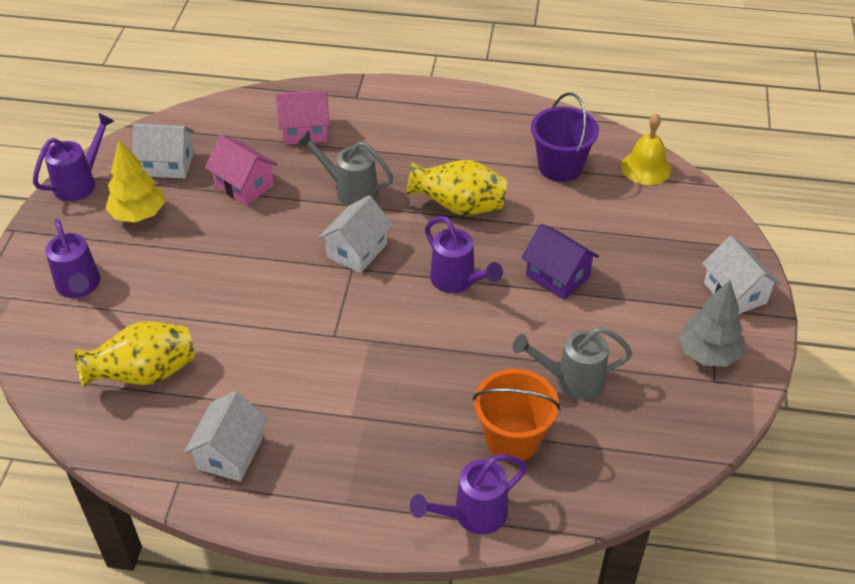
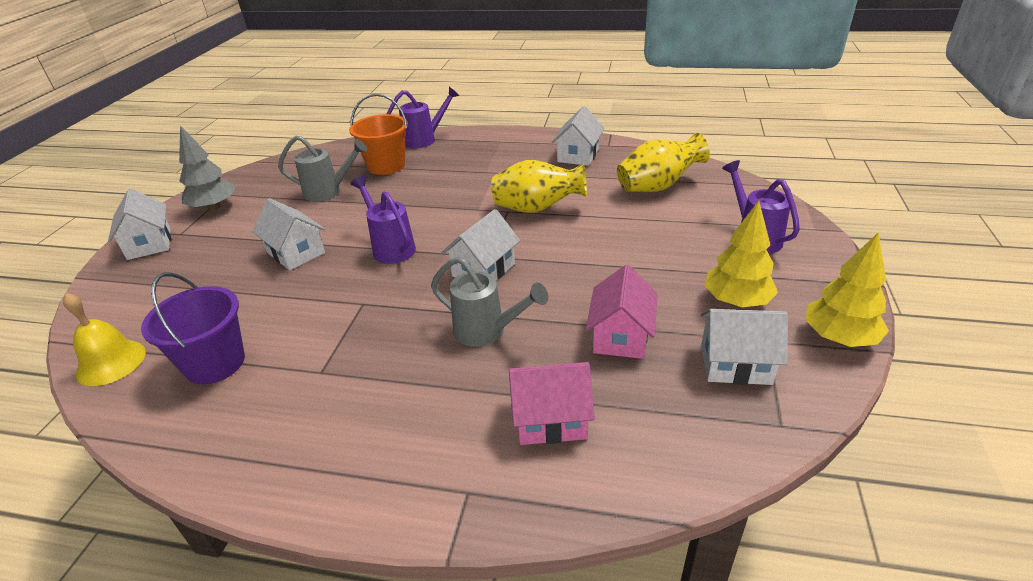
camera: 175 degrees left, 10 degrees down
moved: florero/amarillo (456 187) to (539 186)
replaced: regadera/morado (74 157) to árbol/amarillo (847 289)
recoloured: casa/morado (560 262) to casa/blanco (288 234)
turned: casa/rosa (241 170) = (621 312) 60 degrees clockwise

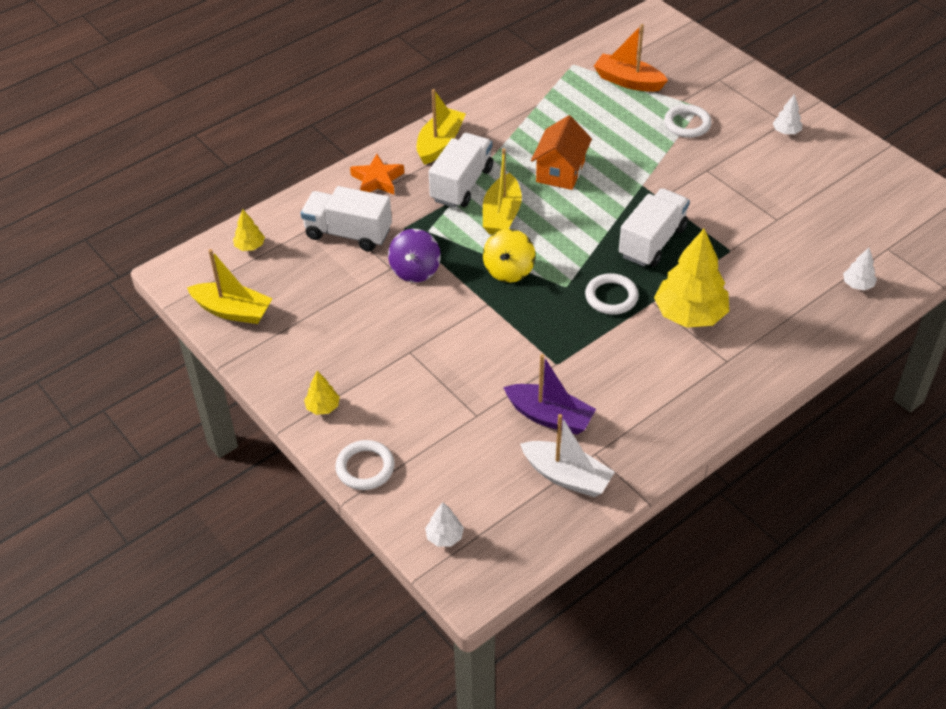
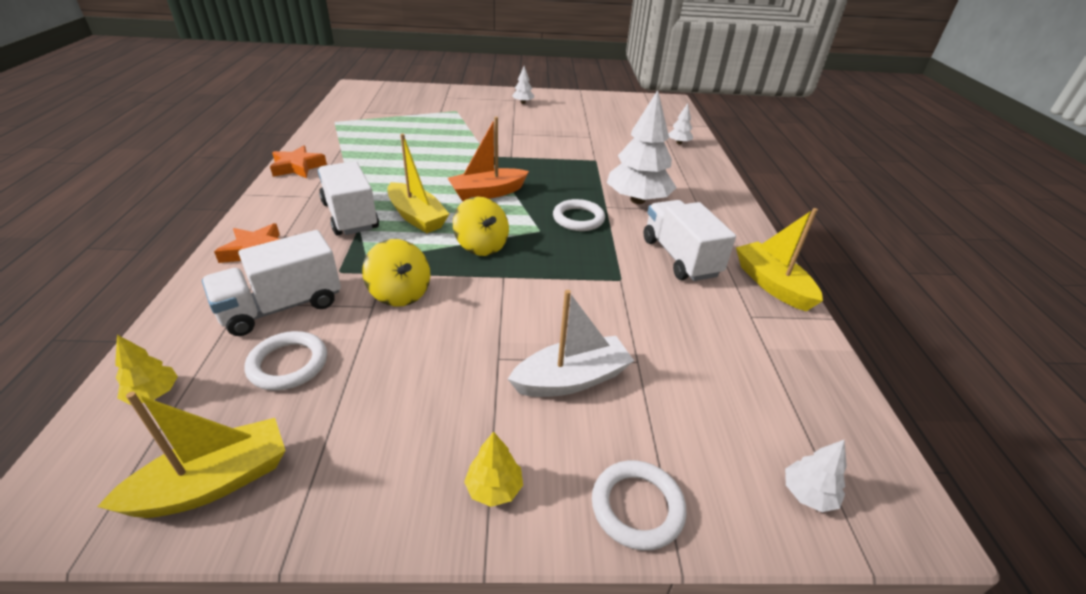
camera: 55 degrees left, 10 degrees down
removed: barco/morado (549 394); casa/naranja (561 152)
added: estrella/naranja (298 161)
moved: barco/amarillo (441 127) to (779 259); barco/blanco (567 455) to (571 343); barco/naranja (631 58) to (488 159); camión/blanco (654 227) to (690 240); anillo/blanco (688 121) to (286 361)
recoloured: peonza/morado (414 256) to peonza/amarillo (396 273); árbol/amarillo (691 278) to árbol/blanco (642 147)

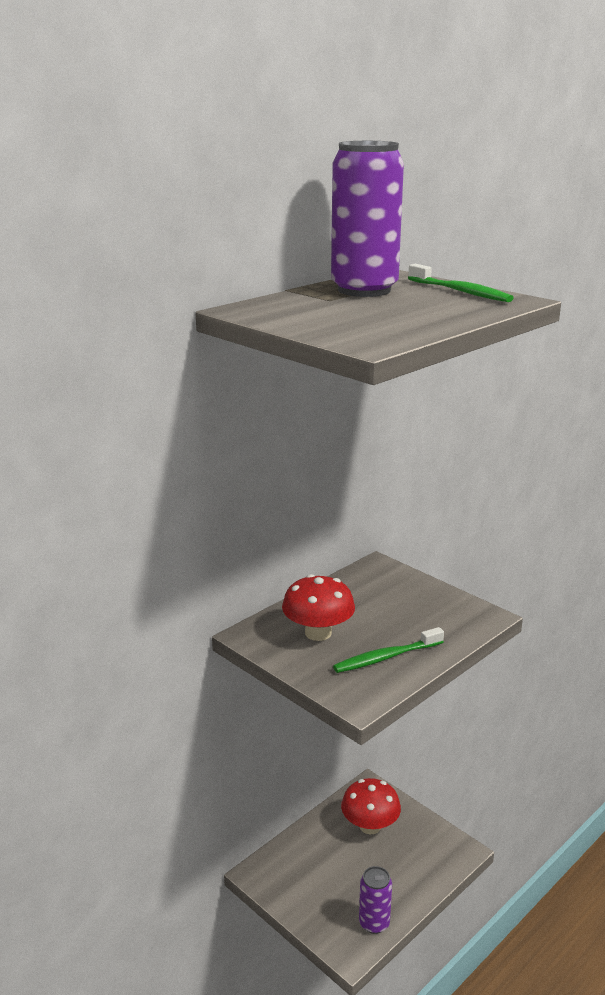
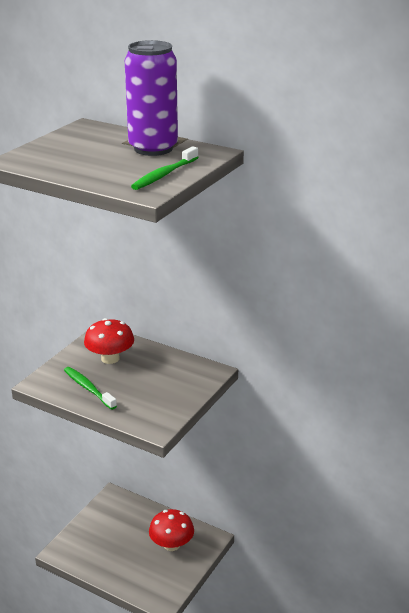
camera: 75 degrees right, 5 degrees up
removed: lata/morado (375 900)

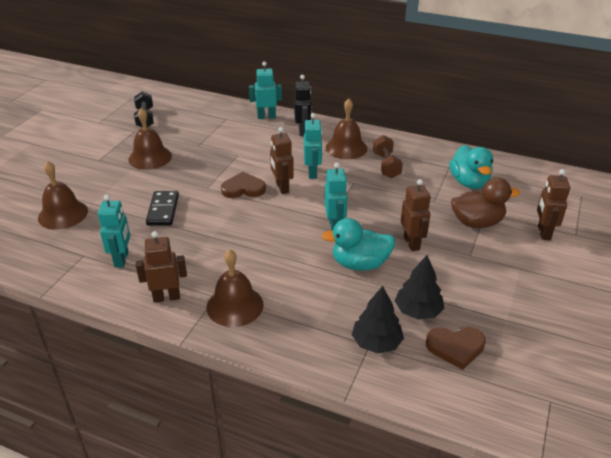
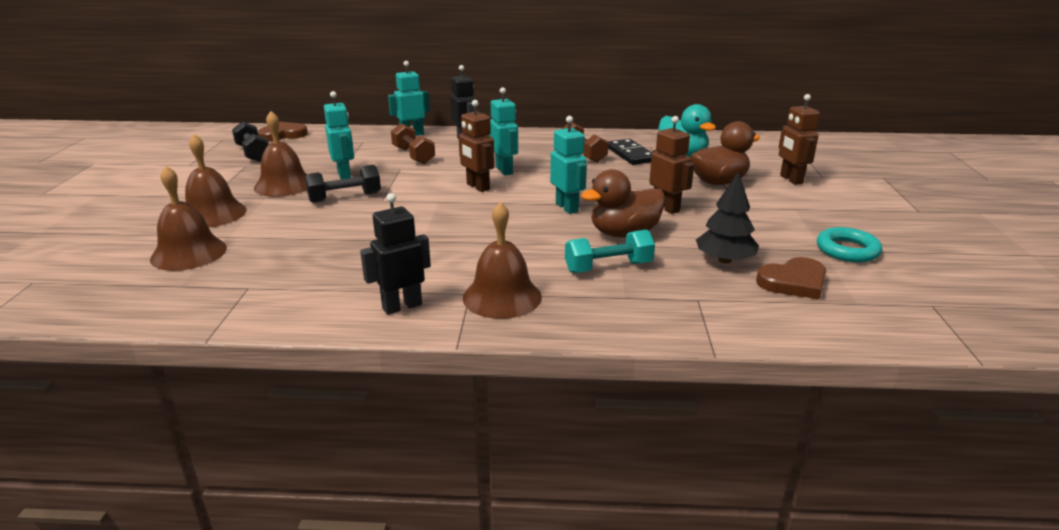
camera: 20 degrees left, 10 degrees down
removed: árbol/negro (378 320)
added: mancuerna/negro (343 184); mancuerna/marrón (413 143); mancuerna/turquesa (610 251); anillo/turquesa (849 244)
moved: robot/turquesa (114 231) to (339 135); ficha de dominó/negro (162 208) to (630 152); corazón/marrón (243 185) to (283 131); campana/marrón (346 128) to (215 180)
recoloured: robot/marrón (161 267) to robot/negro (395 254); pato/turquesa (358 244) to pato/marrón (623 203)

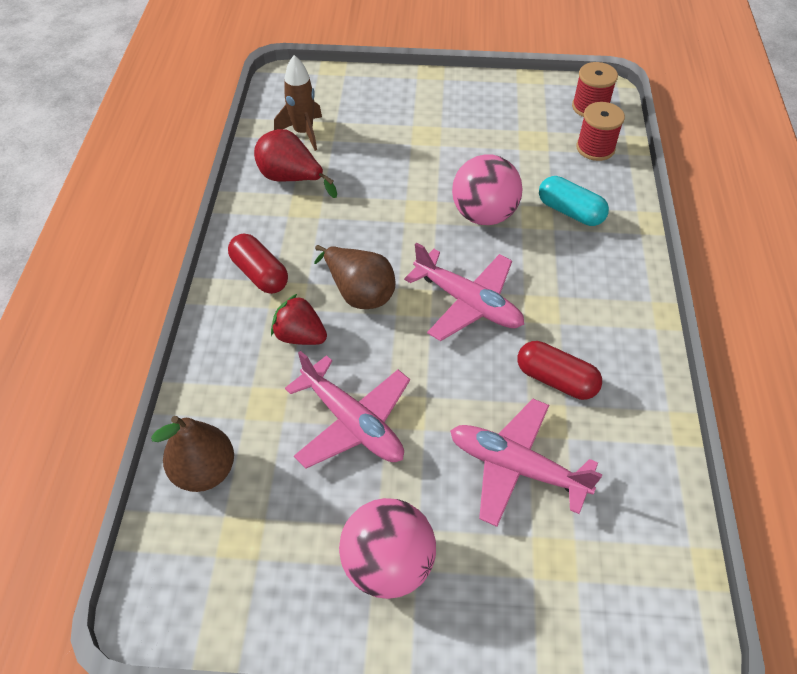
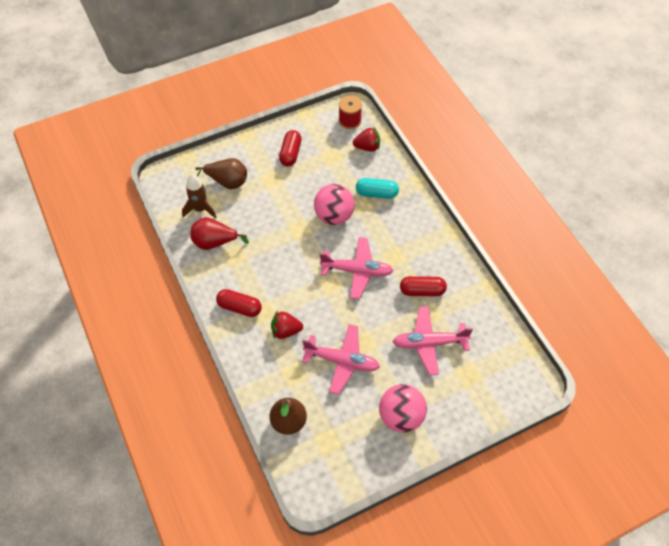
camera: 30 degrees left, 5 degrees up
added: cápsula/rojo (290 148)
moved: pera/marrón (355 277) to (221 173)
replaced: carrete/rojo (600 131) to fresa/rojo (366 139)

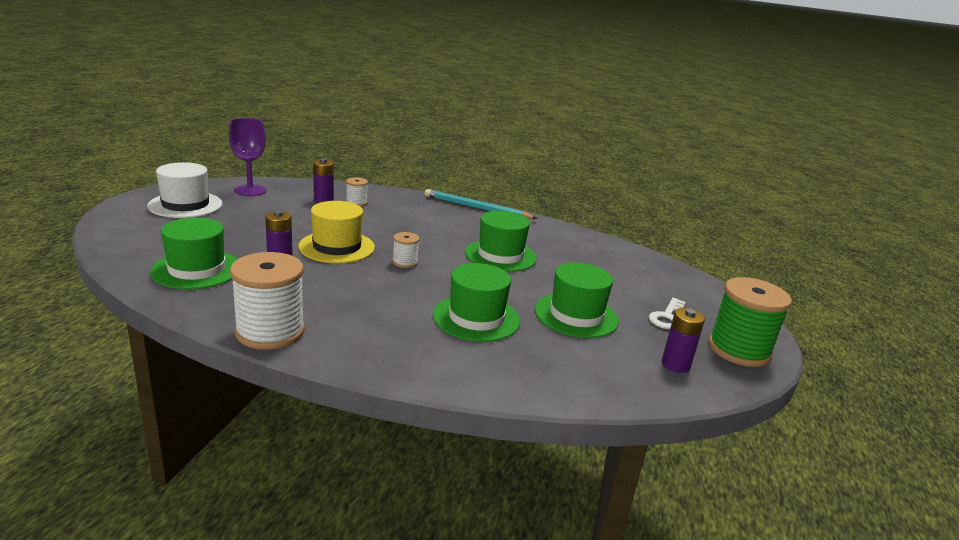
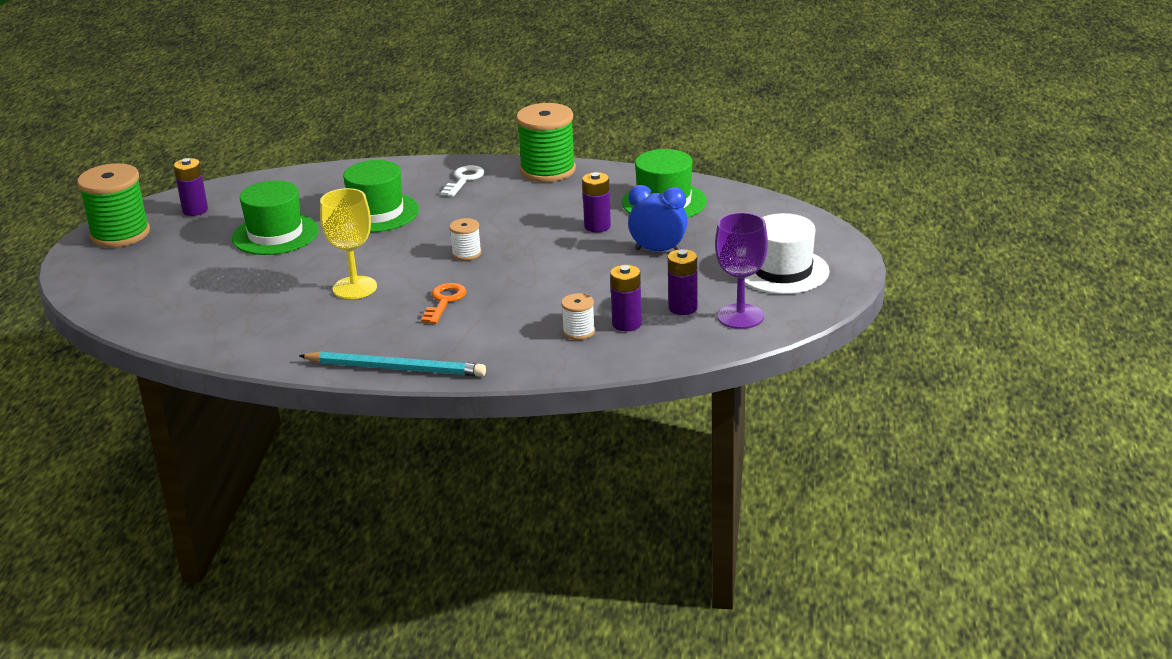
camera: 175 degrees right, 5 degrees up
removed: sombrero/amarillo (336 232)
added: llave/naranja (444 303); despertador/azul (658 218); pila/morado (683 282)
moved: llave/blanco (667 313) to (462 181)
replaced: sombrero/verde (501 241) to copa/amarillo (348 243)
recoloured: carrete/blanco (267 301) to carrete/verde (546 142)

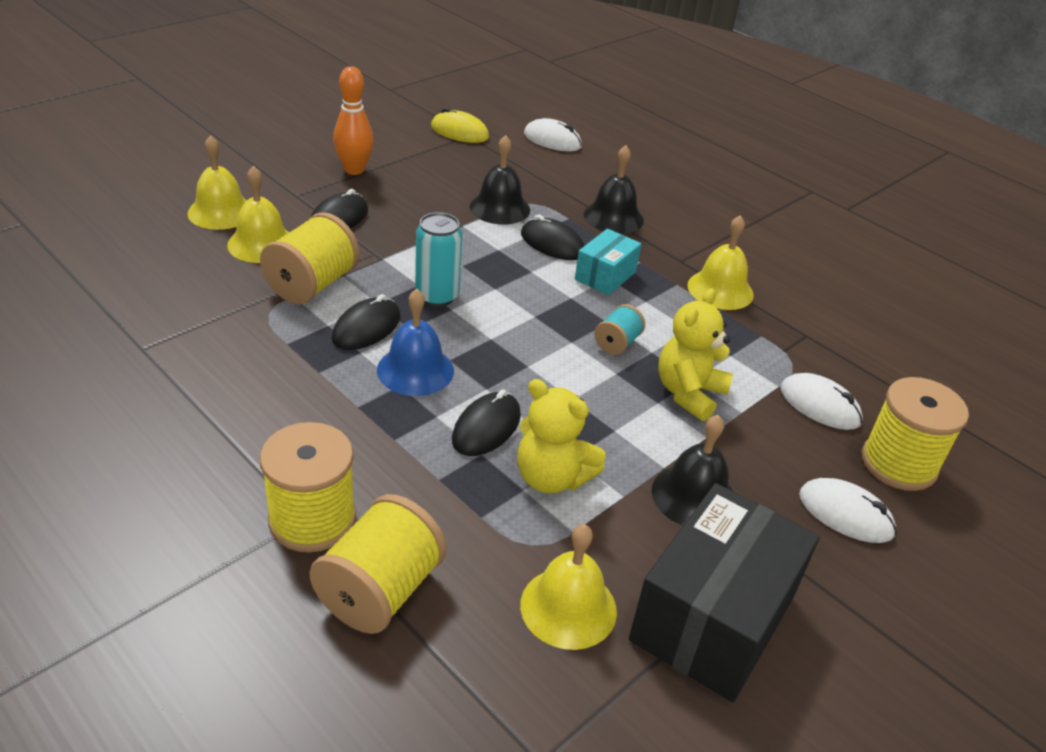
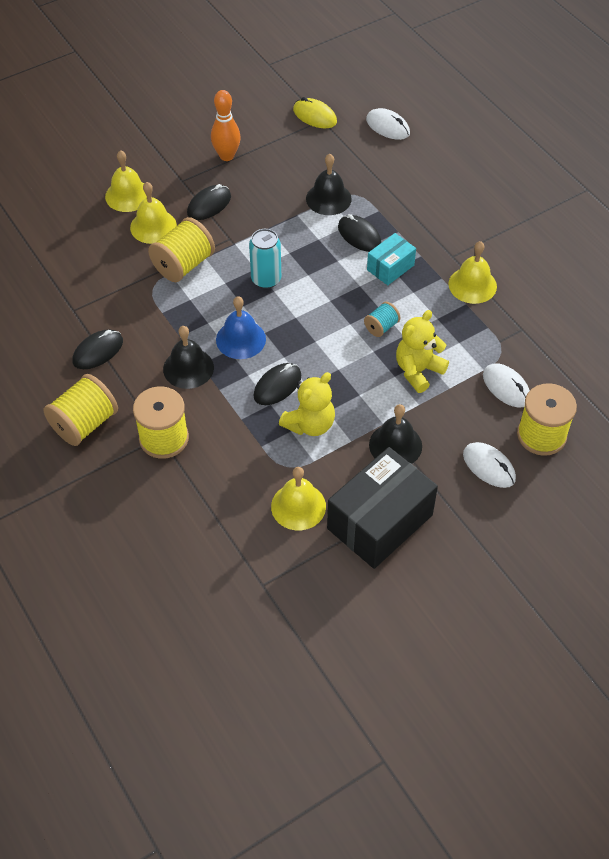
camera: 15 degrees right, 15 degrees up
moved: carrete/amarillo (378 564) to (81 410); ratón/negro (366 322) to (97 349); campana/negro (614 189) to (188 357)
turned: osito/amarillo (561 436) = (307 404) 90 degrees counterclockwise

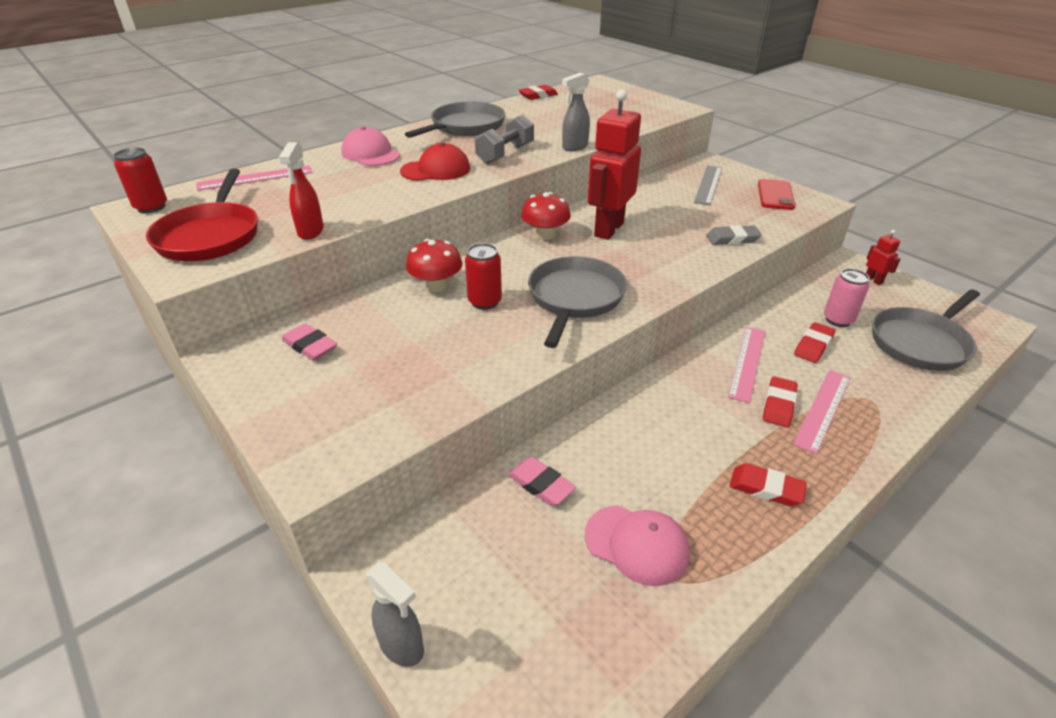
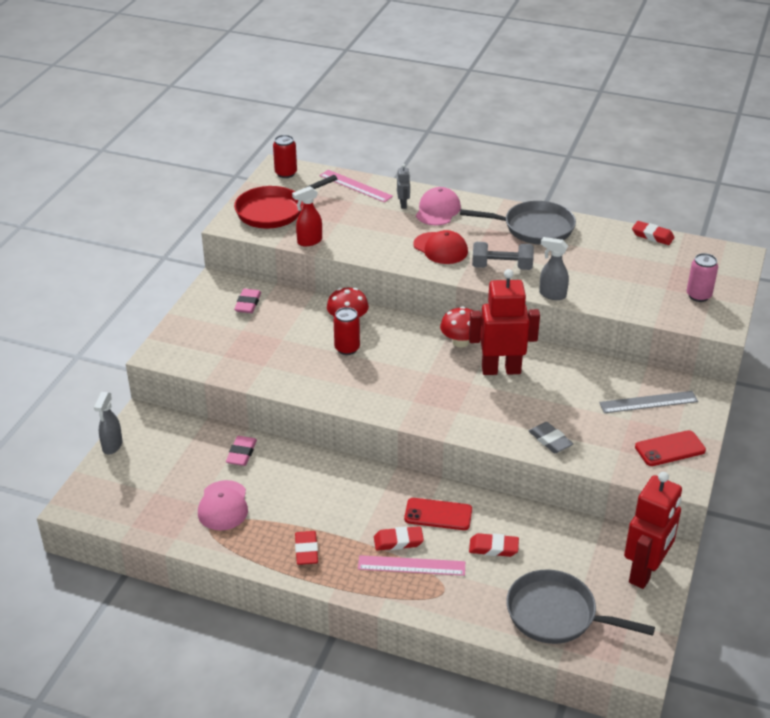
camera: 60 degrees right, 0 degrees up
removed: sartén/gris (577 302)
added: robot/gris (403 186)
moved: lata/rosa (847 297) to (702 277)
replaced: regla/rosa (746 365) to móvil/rojo (438 514)
resized: robot/rojo (883 257) = (653 530) x2.33

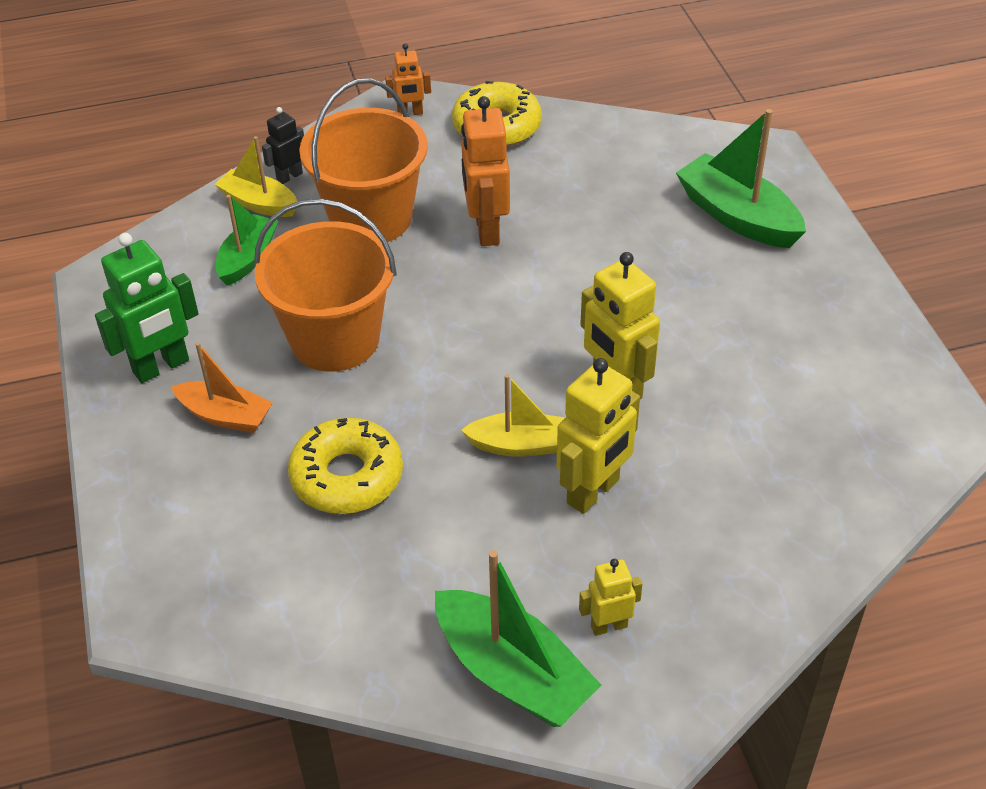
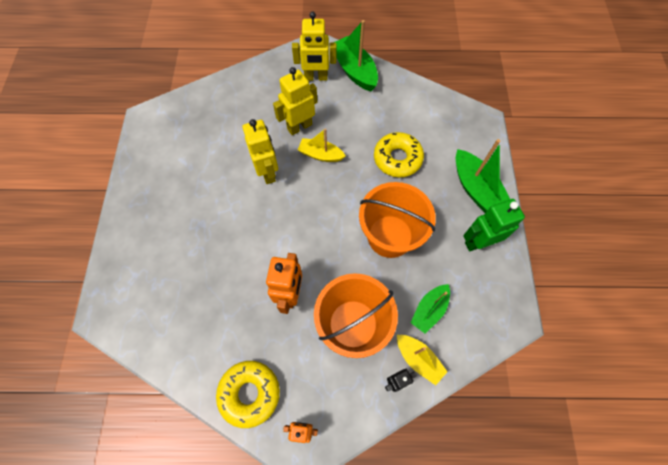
camera: 165 degrees left, 20 degrees up
removed: barco/naranja (222 387)
moved: barco/verde (741 178) to (483 176)
resized: robot/amarillo (610 597) = (314 46) x1.81

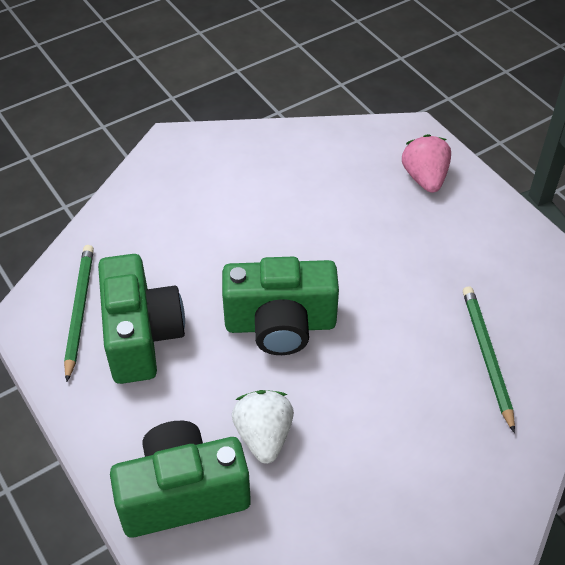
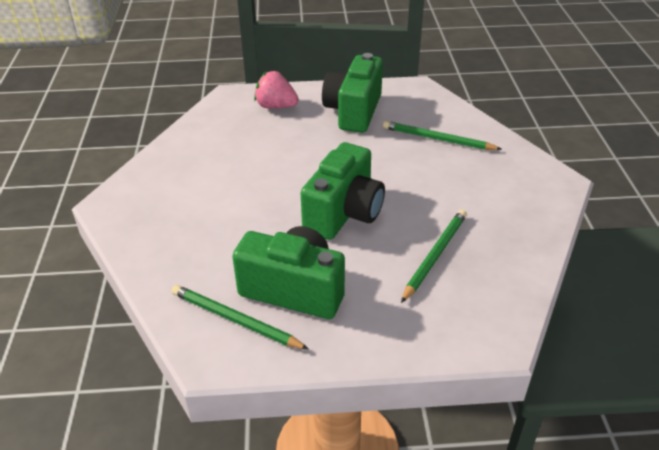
camera: 60 degrees left, 10 degrees down
moved: cámara/verde (180 479) to (352 93)
replaced: fresa/blanco (263 426) to lápiz/verde (434 256)

